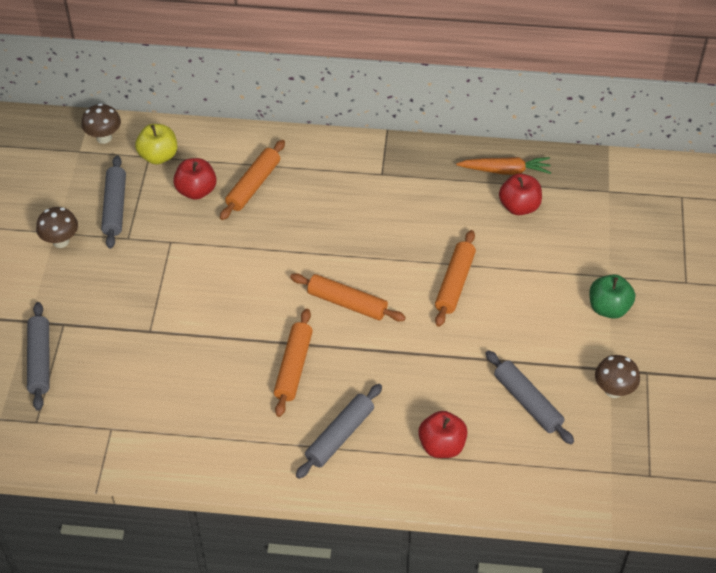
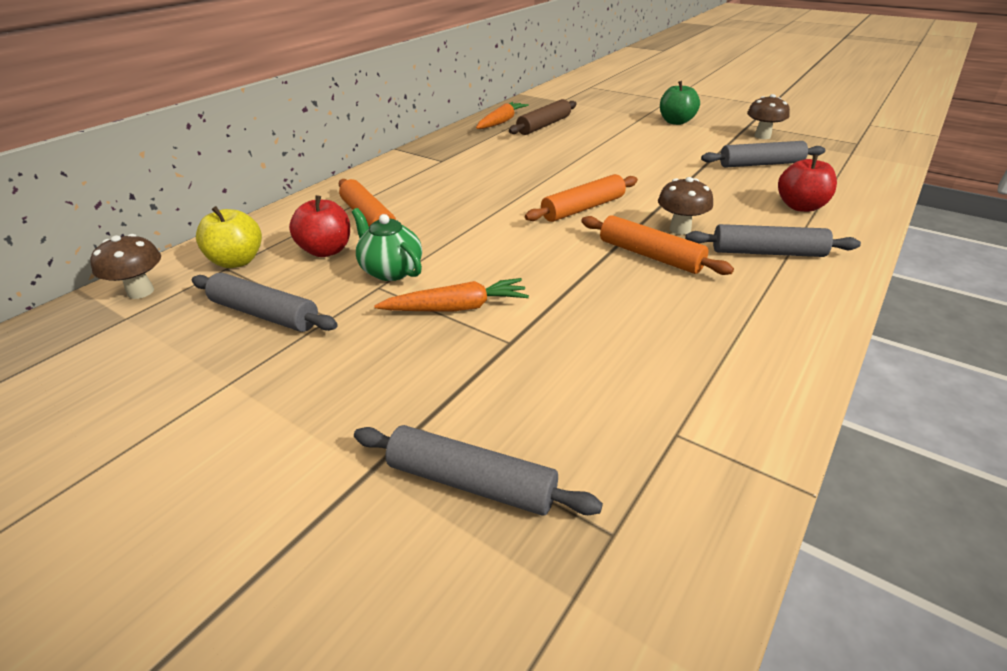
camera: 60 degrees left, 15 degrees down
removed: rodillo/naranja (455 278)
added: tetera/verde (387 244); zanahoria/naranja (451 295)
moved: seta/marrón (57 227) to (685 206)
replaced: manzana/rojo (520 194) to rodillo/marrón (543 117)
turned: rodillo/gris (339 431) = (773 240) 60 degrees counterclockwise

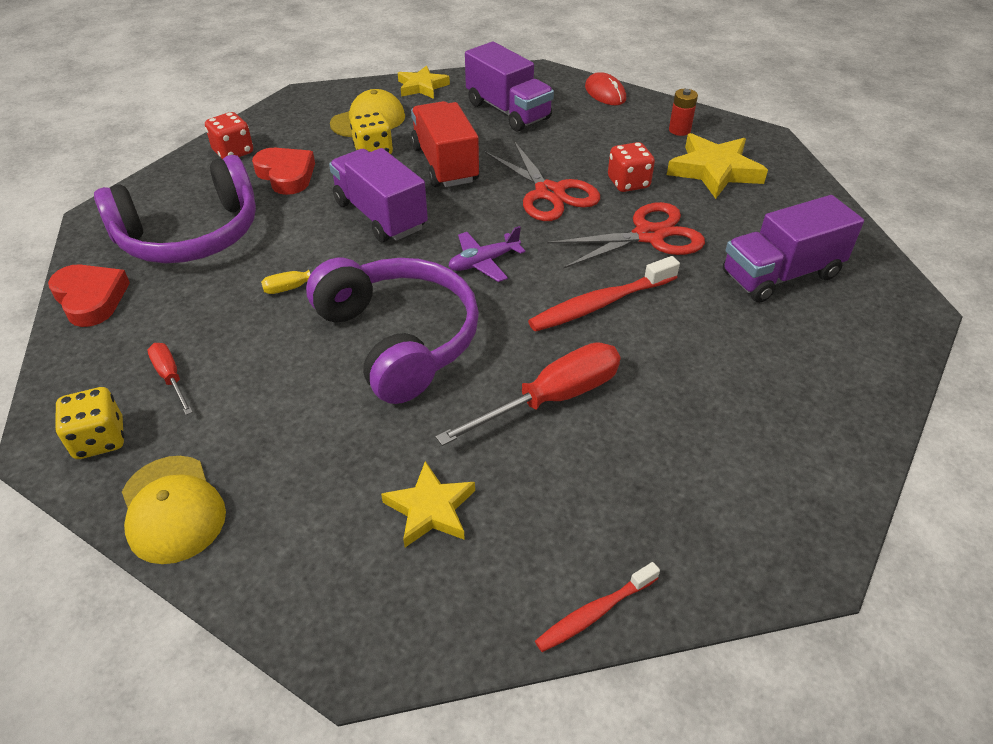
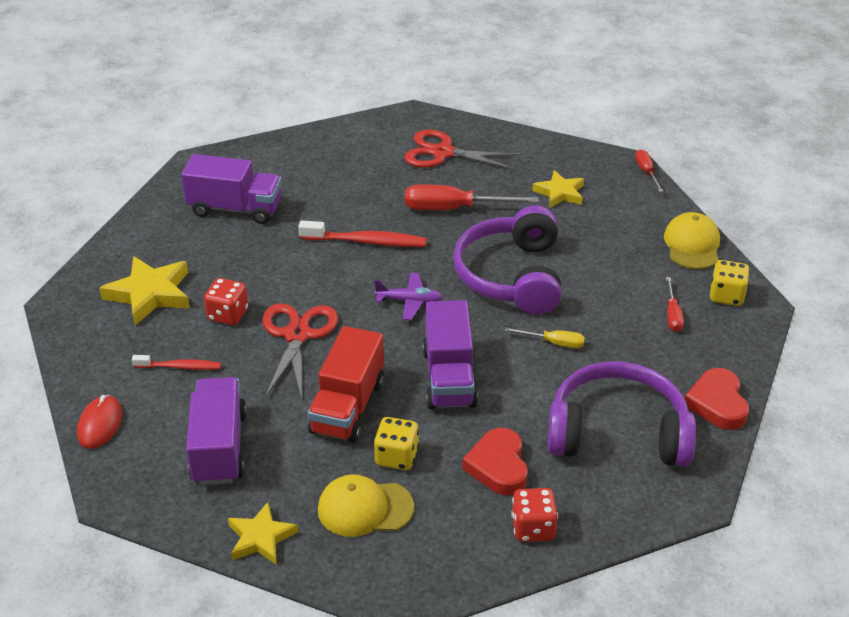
camera: 145 degrees left, 5 degrees down
removed: pila/rojo (683 112)
added: destornillador/rojo (649 171)
moved: cepillo de dientes/rojo (597 607) to (176 362); tijeras/rojo (626 235) to (463 149)

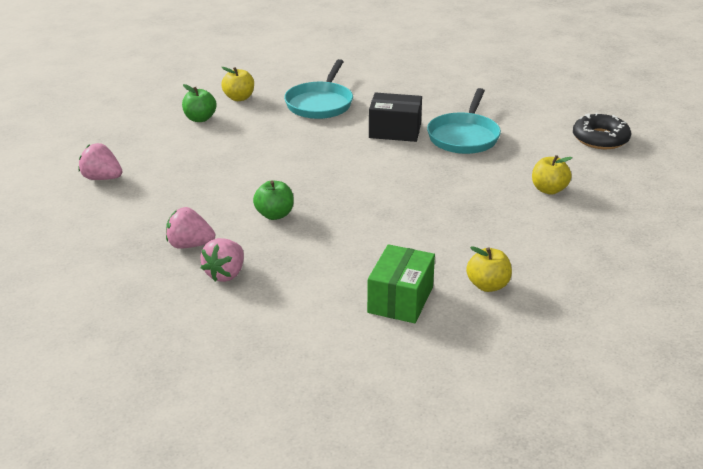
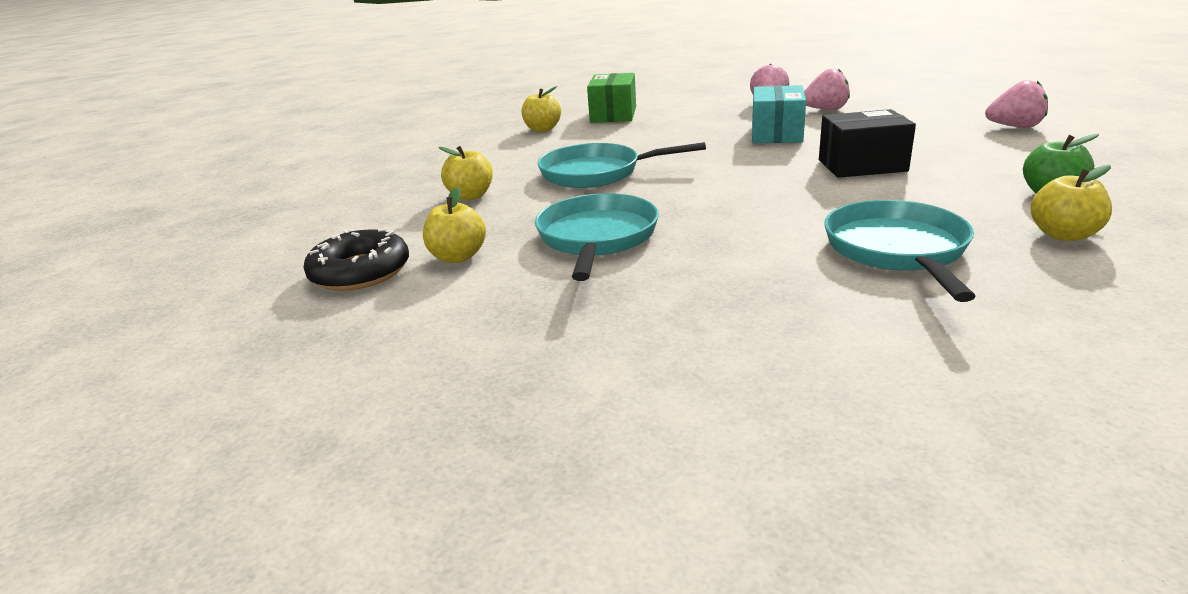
camera: 170 degrees right, 5 degrees down
added: manzana/amarillo (454 225); sartén/turquesa (622 165)
moved: caja/negro (395 117) to (867 143)
replaced: manzana/verde (273 200) to caja/turquesa (779 114)

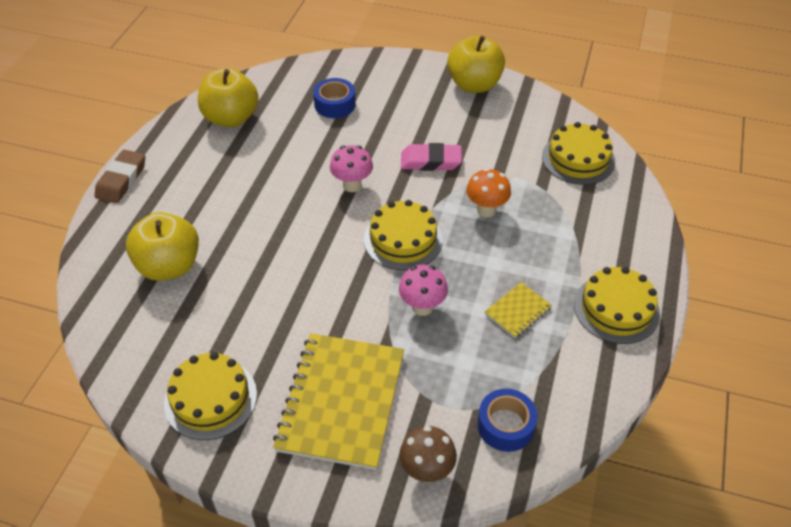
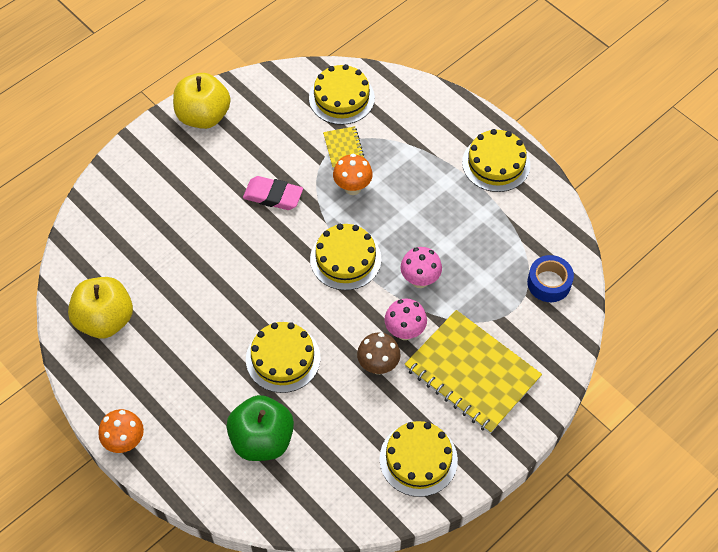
camera: 60 degrees left, 10 degrees up
removed: cinta adhesiva/azul (334 98)
added: tarta/amarillo (283 357)
moved: seta/rosa (351 168) to (405 319); seta/marrón (428 454) to (378 353); cuaderno/amarillo (518 310) to (344 147)
replaced: goma de borrar/marrón (120 176) to seta/naranja (121 431)
recoloured: manzana/amarillo (162 246) to manzana/verde (260 428)
turned: goma de borrar/rosa (431 157) = (273 193) 75 degrees clockwise

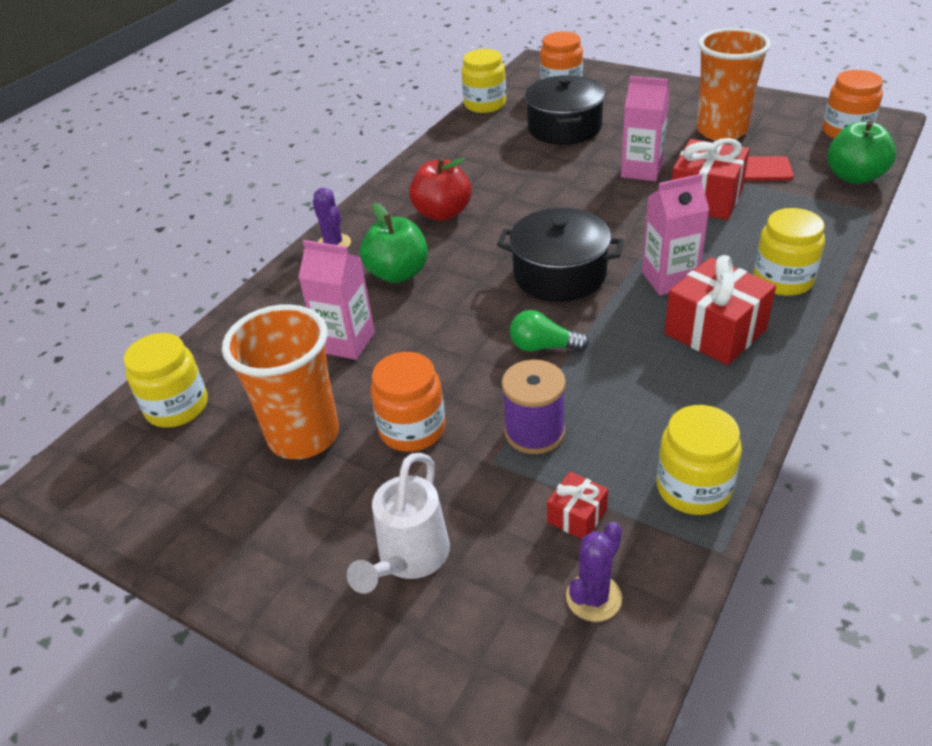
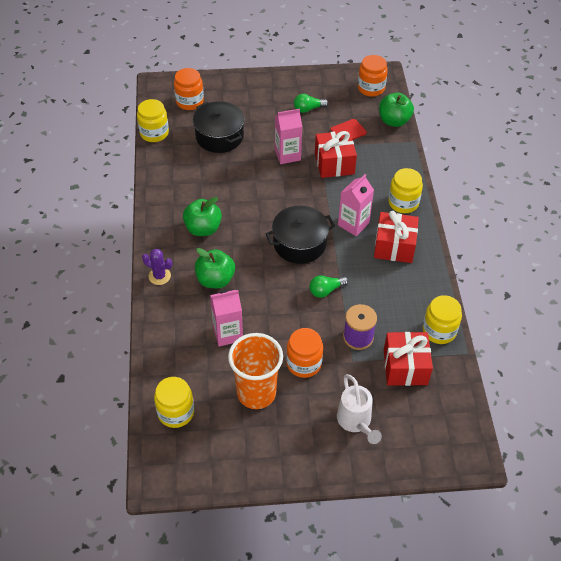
camera: 40 degrees left, 10 degrees up
removed: cactus/morado (594 572)
replaced: vaso/naranja (734 84) to bombilla/verde (311 103)
recoloured: manzana/rojo (440 189) to manzana/verde (202 216)
resized: regalo/rojo (577 505) = (408 359) x1.99

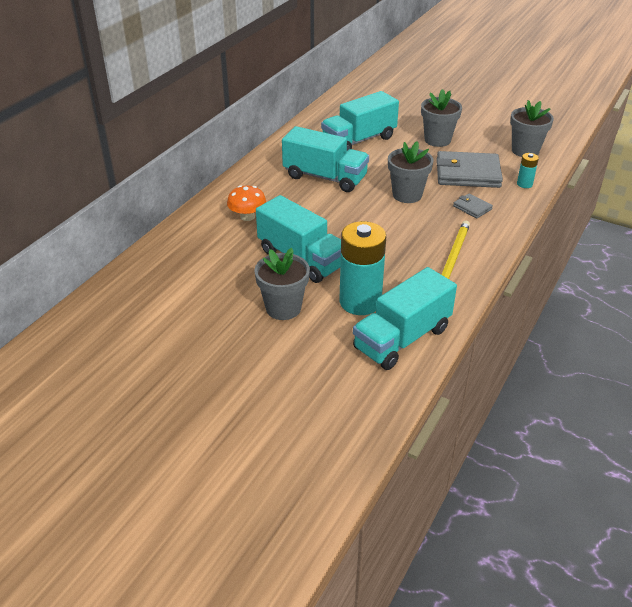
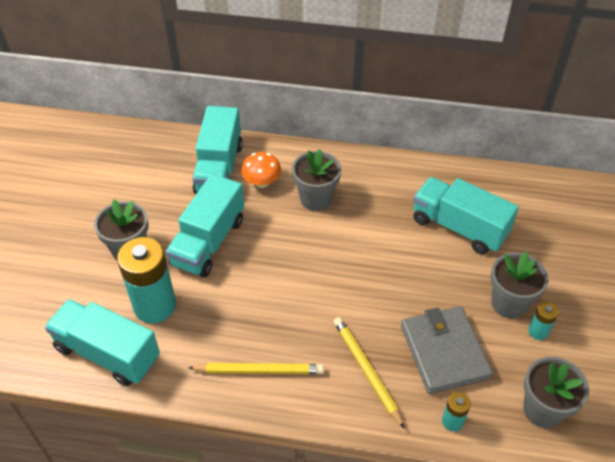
camera: 70 degrees right, 10 degrees up
added: pila/turquesa (543 321)
moved: camión/turquesa (325 159) to (217 150); maceta/gris (410 172) to (316 180)
replaced: cartera/gris (473 206) to lápiz/amarillo (369 373)

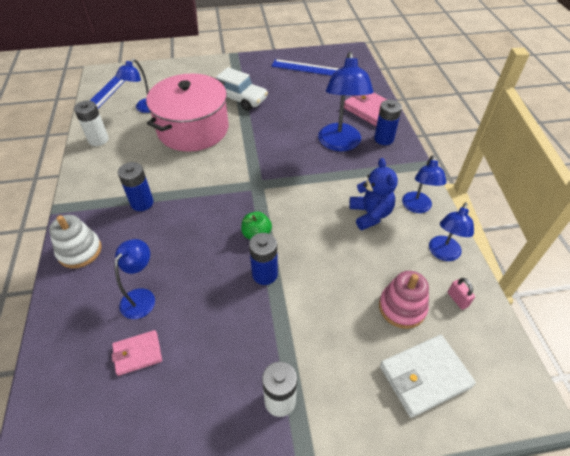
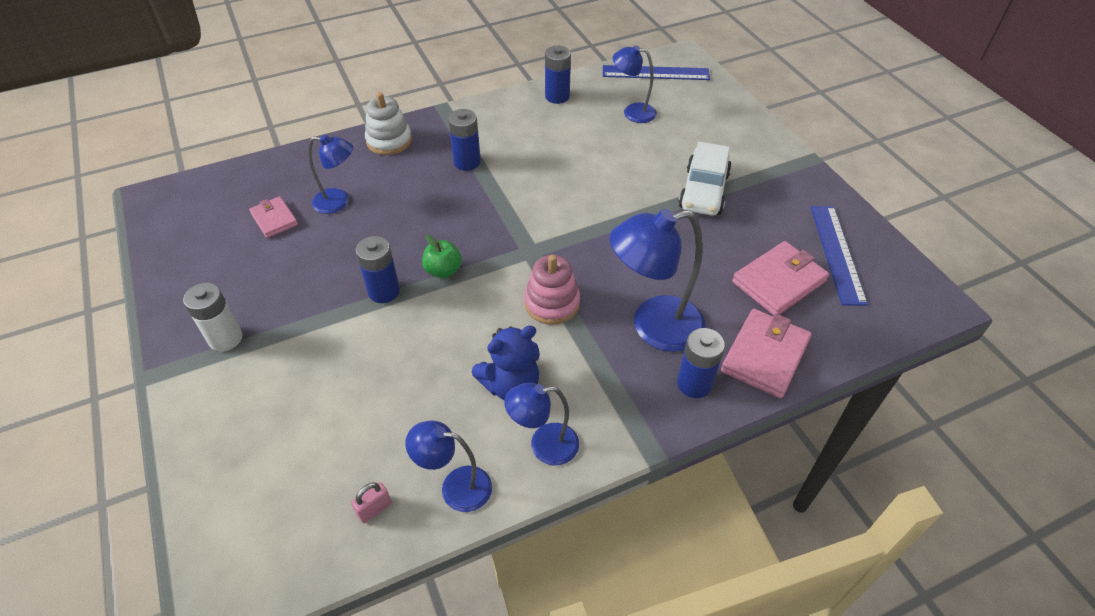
camera: 75 degrees right, 0 degrees up
removed: olla/rosa (187 113); cartera/blanco (428 376)
added: cartera/rosa (780 278)
moved: juguete apilable/rosa (404 300) to (552 290)
recoloured: pila/blanco (91 123) to pila/azul (558 75)

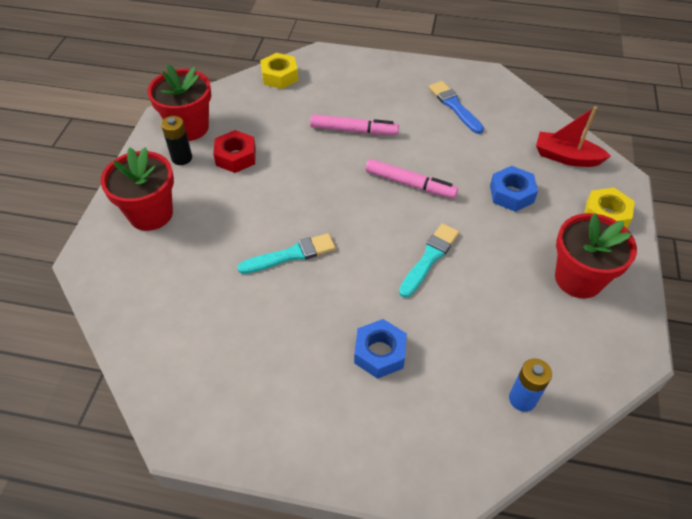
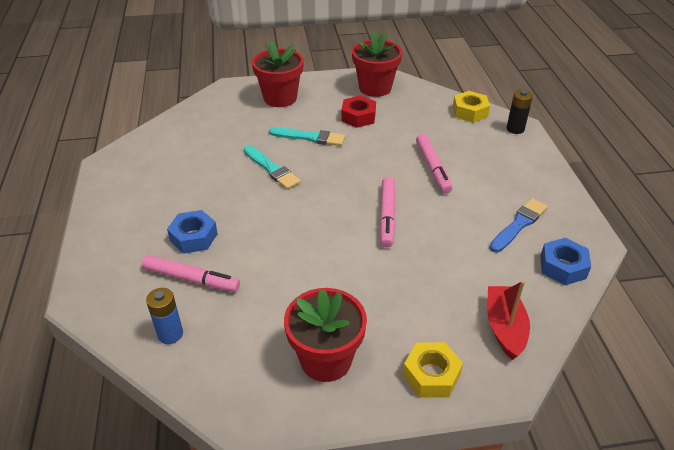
camera: 70 degrees right, 10 degrees down
added: rotulador/rosa (191 273)
moved: pila/negro (176 140) to (519 112); pincel/turquesa (429 260) to (307 136); tuerca/azul (514 189) to (565 261)

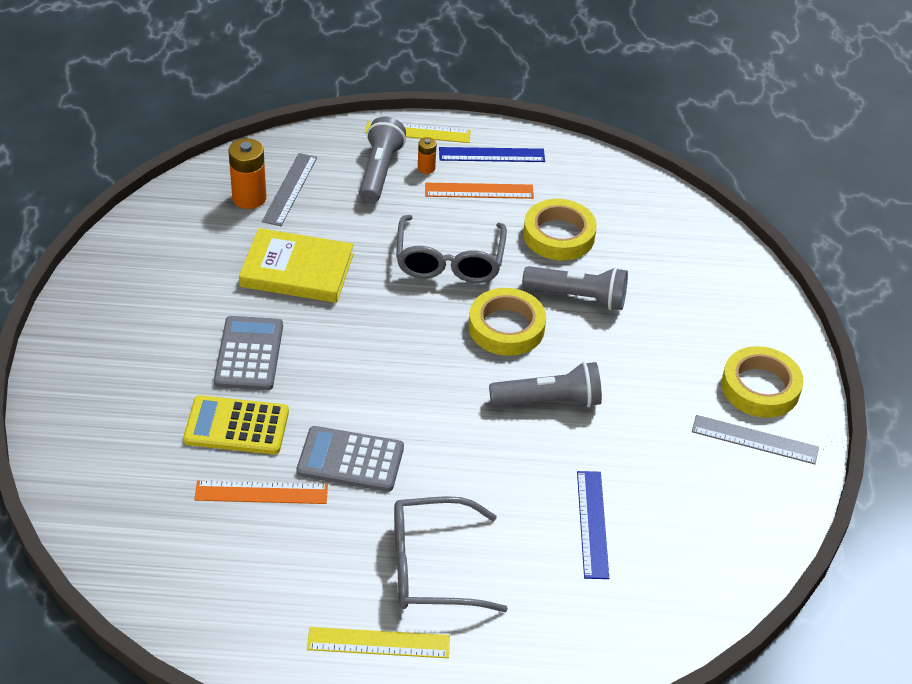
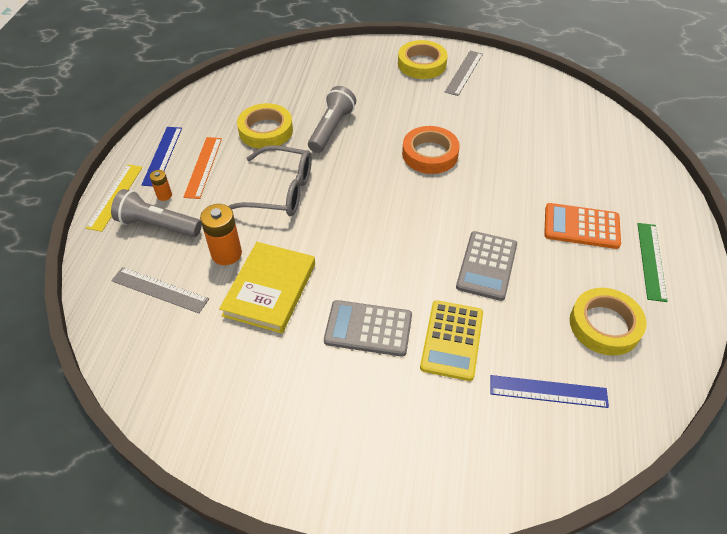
camera: 80 degrees left, 5 degrees up
removed: regla/naranja (261 492)
moved: pila/naranja (247 173) to (221 234); cinta adhesiva/amarillo (507 322) to (608 322); regla/azul (593 525) to (549 391)
replaced: gafas/gris (451 554) to calculadora/naranja (582 226); lámpara de mano/gris (545 384) to cinta adhesiva/naranja (431 150)
recoloured: regla/amarillo (378 642) to regla/verde (652 262)

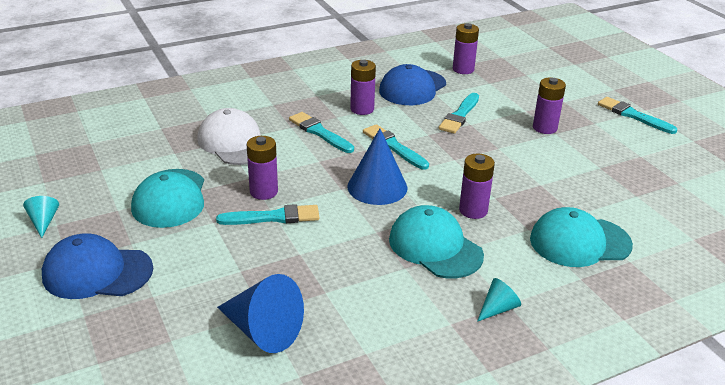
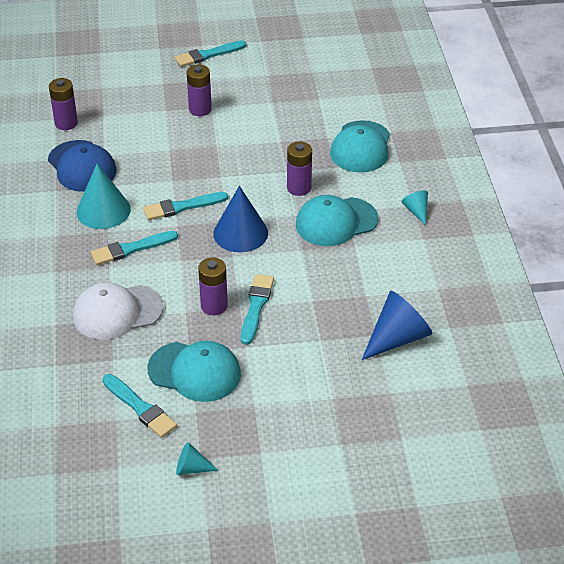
camera: 70 degrees left, 10 degrees up
removed: gorra/azul (97 266)
moved: pincel/turquesa (459 113) to (139 406)
replaced: pila/morado (363 87) to cono/turquesa (103 196)

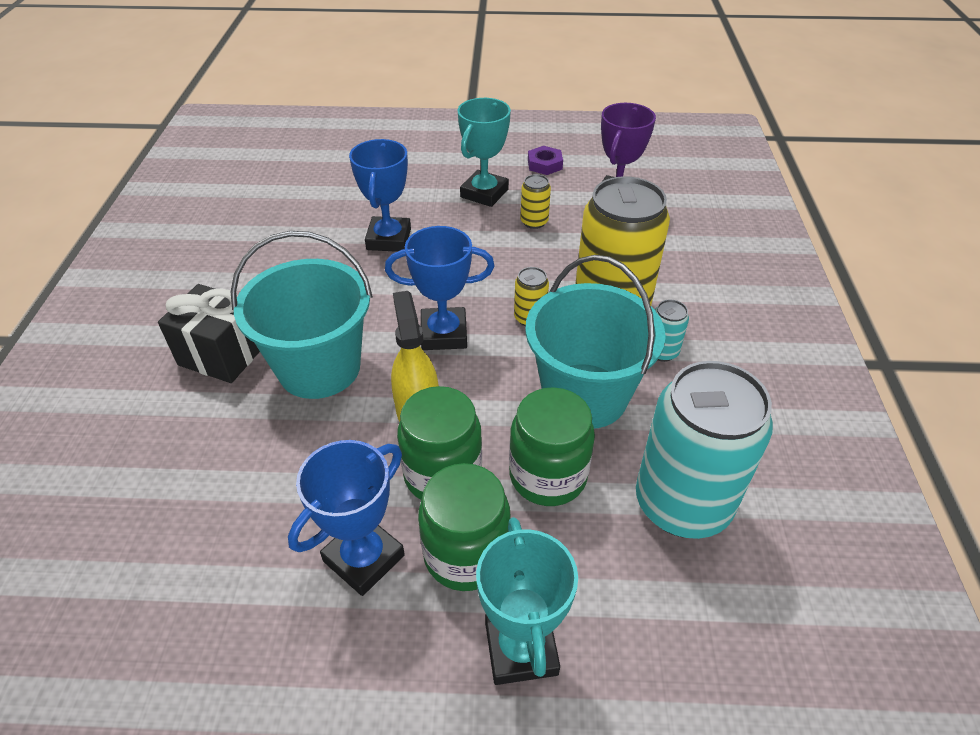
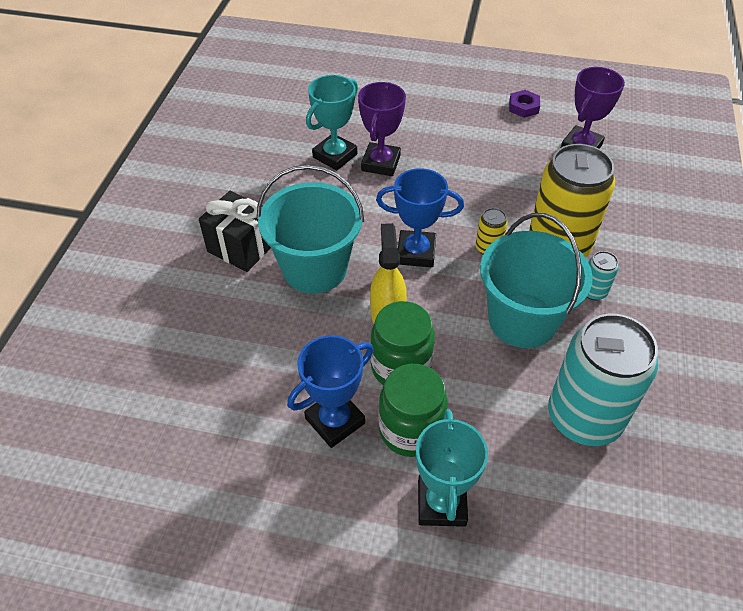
camera: 10 degrees right, 5 degrees up
removed: tarro/verde (552 446); lata/amarillo (536 201)
moved: trofeo/turquesa (484 152) to (332 122)
recoloured: trofeo/azul (380 195) to trofeo/morado (382 129)

